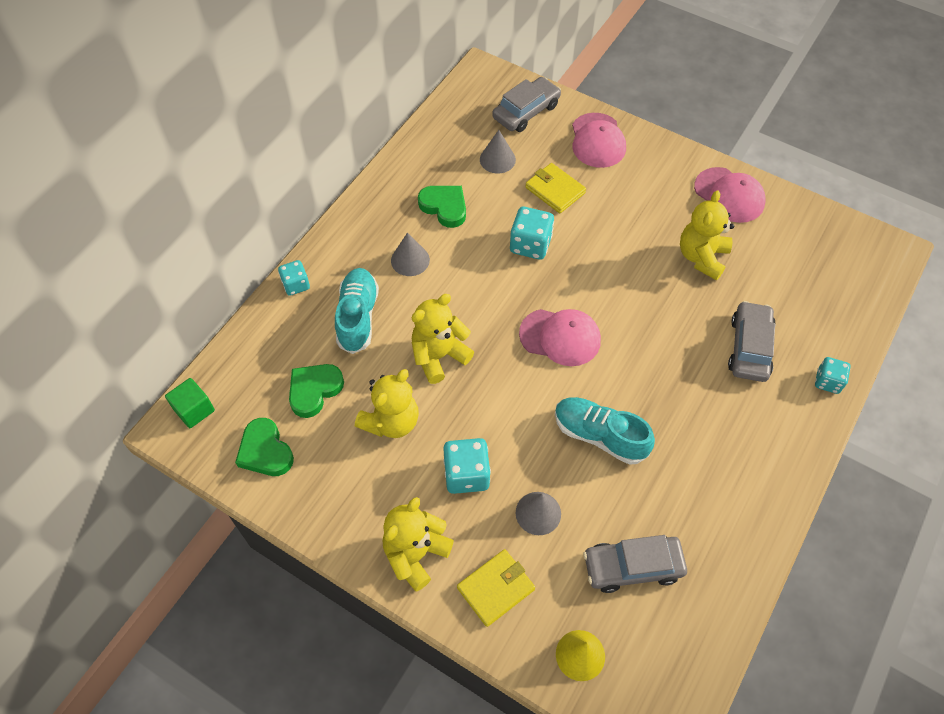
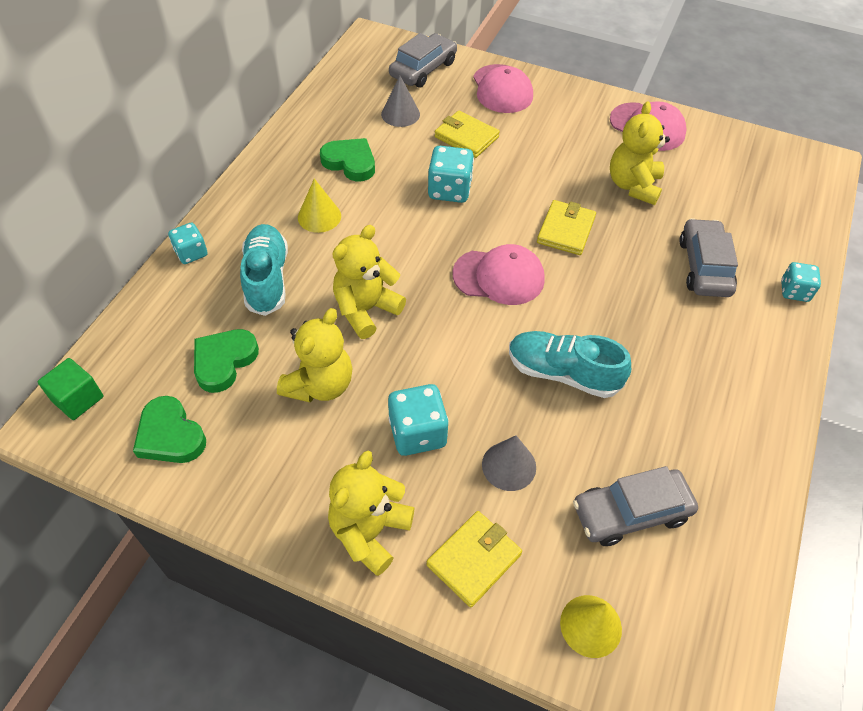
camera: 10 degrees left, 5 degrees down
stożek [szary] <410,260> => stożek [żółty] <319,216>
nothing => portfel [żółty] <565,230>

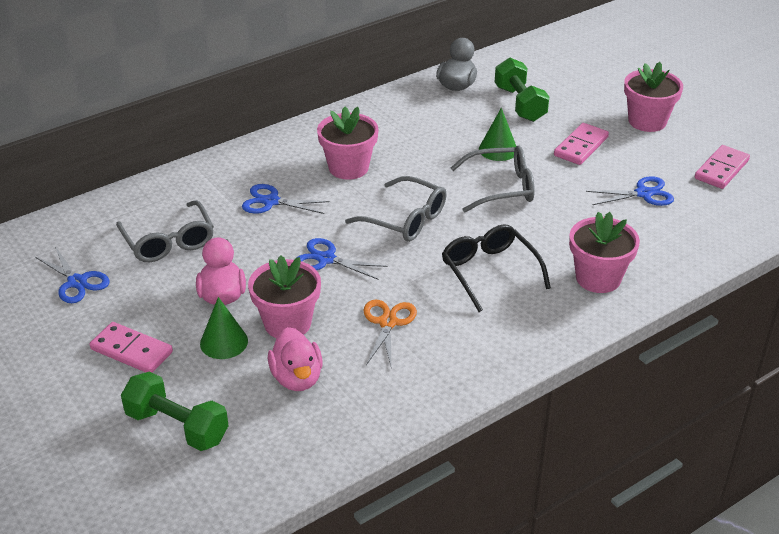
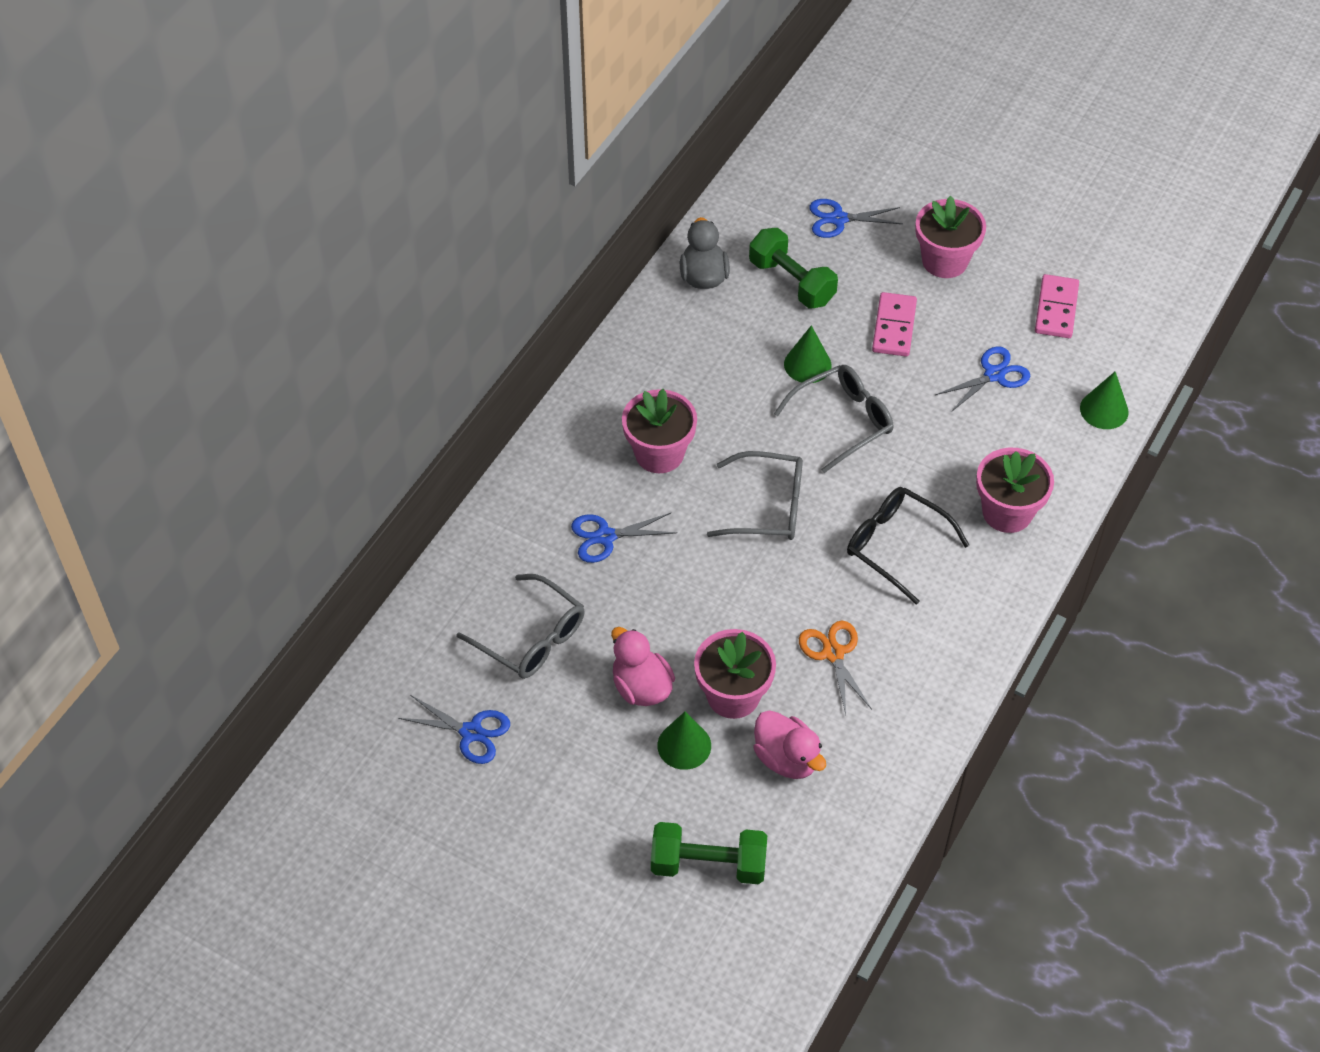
camera: 25 degrees left, 15 degrees up
kostka domina [różowy] <131,351> => nothing
nożyczki [niebieski] <326,259> => nożyczki [niebieski] <838,219>, relocated
nothing => stożek [zielony] <1104,410>

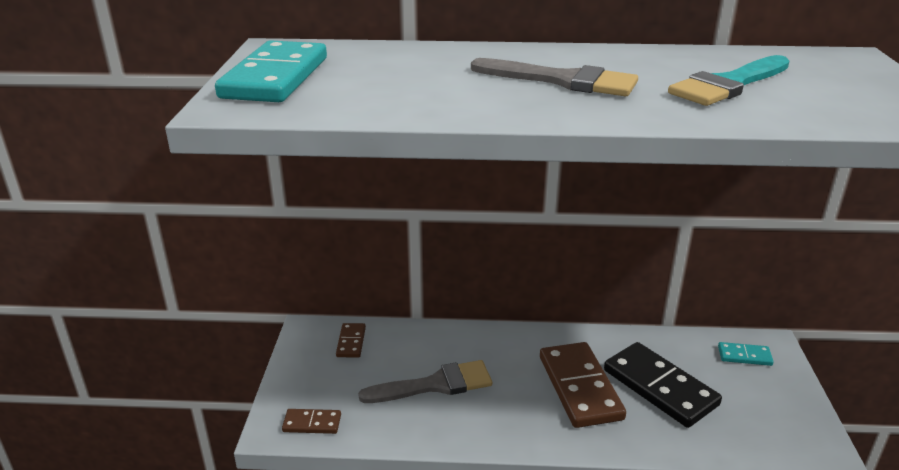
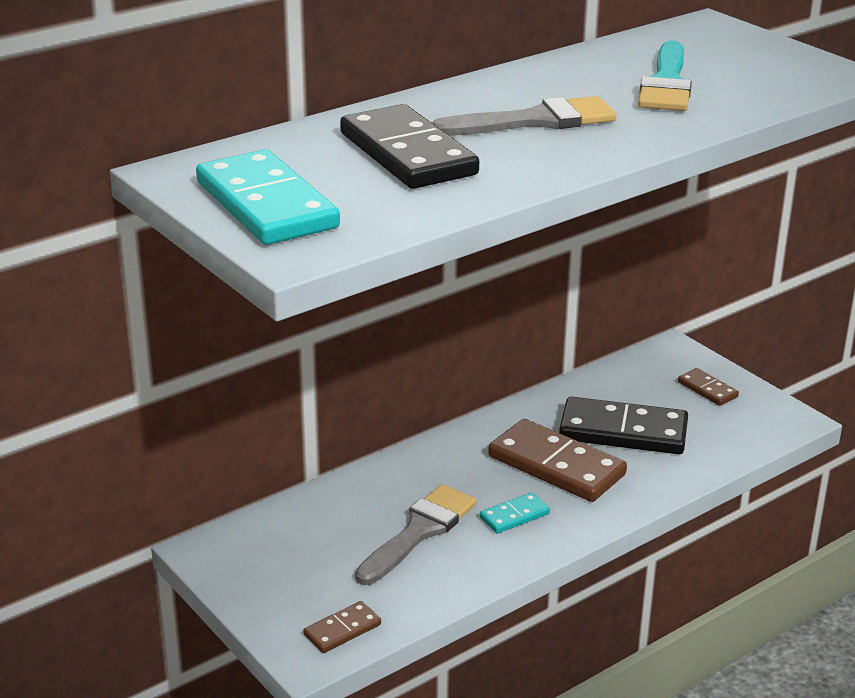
camera: 40 degrees left, 0 degrees up
kostka domina [brązowy] <351,342> => kostka domina [brązowy] <707,389>, relocated
kostka domina [turkusowy] <744,356> => kostka domina [turkusowy] <514,516>, relocated
nothing => kostka domina [czarny] <407,154>

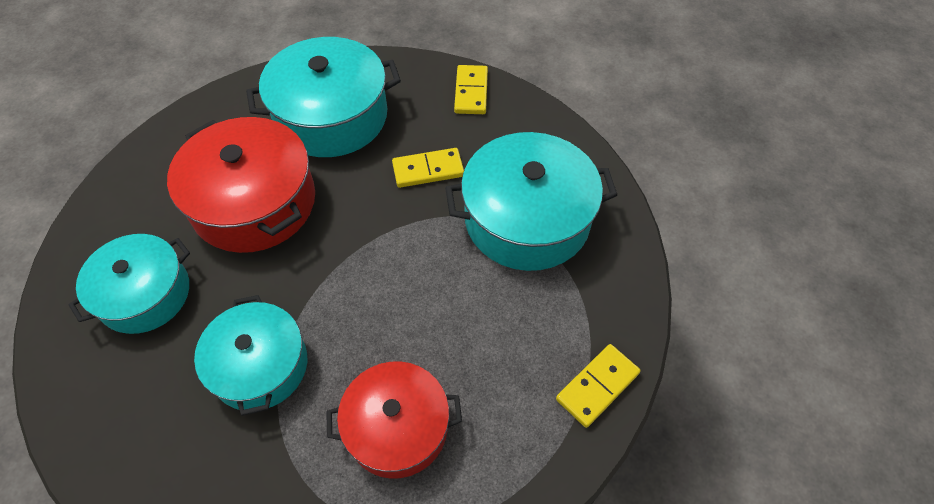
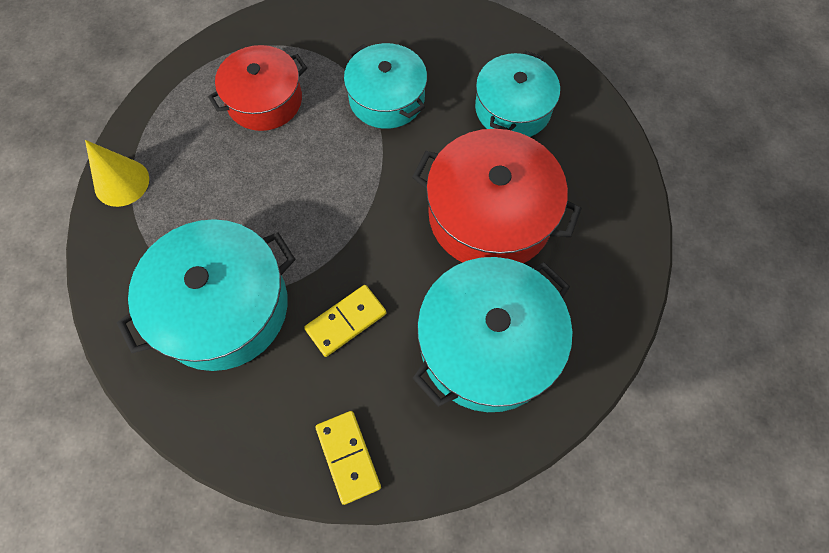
camera: 155 degrees right, 10 degrees up
kostka domina [żółty] <597,386> => stożek [żółty] <121,182>

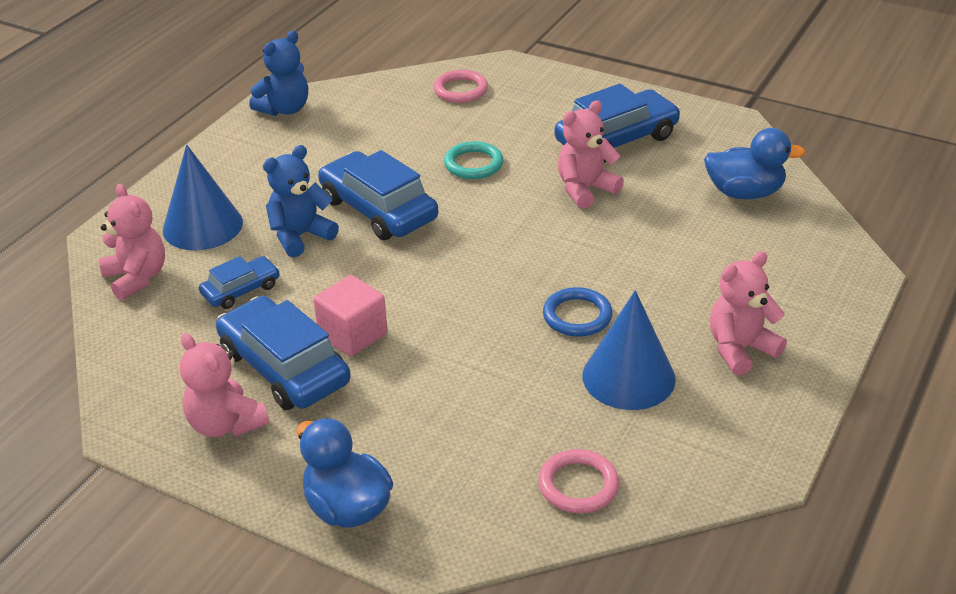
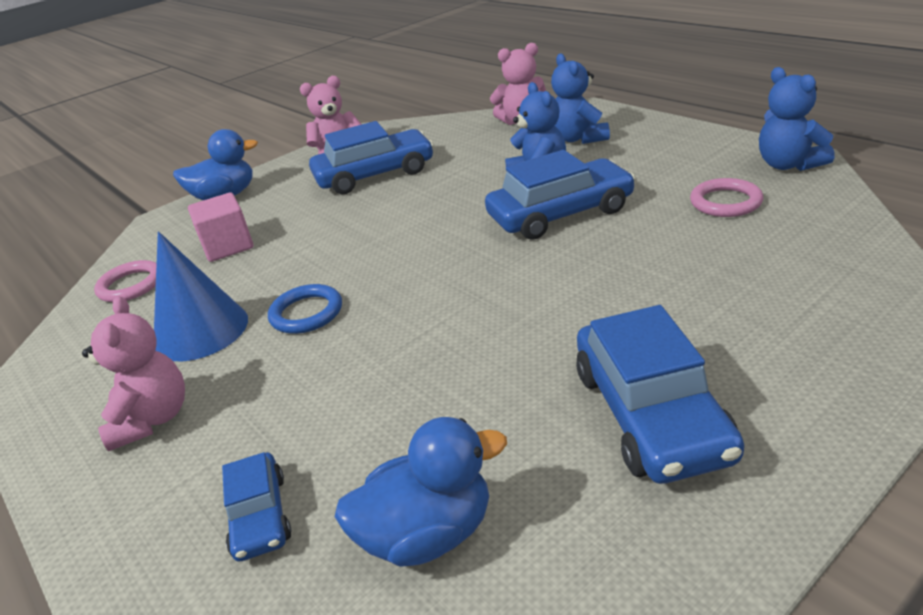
camera: 115 degrees right, 5 degrees down
stożek [niebieski] <202,226> => miś [niebieski] <578,138>
samochód [niebieski] <241,290> => samochód [niebieski] <259,516>, relocated
sześcian [różowy] <353,335> => sześcian [różowy] <228,246>, relocated
pierścień [różowy] <460,90> => pierścień [różowy] <725,202>, relocated
pierścień [turkusowy] <473,164> => nothing
miś [różowy] <585,189> => nothing
kaczka [niebieski] <744,193> => kaczka [niebieski] <428,534>, 135 degrees counterclockwise

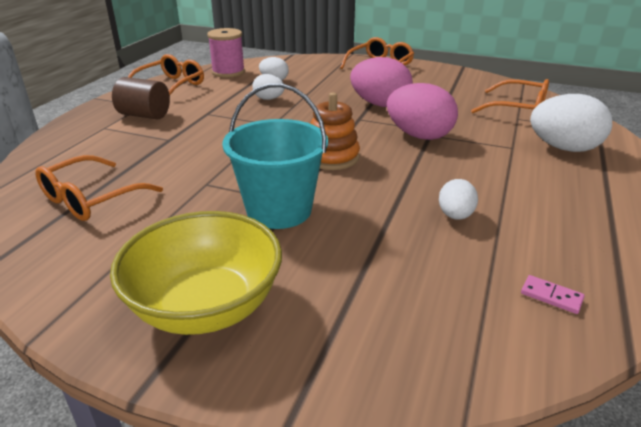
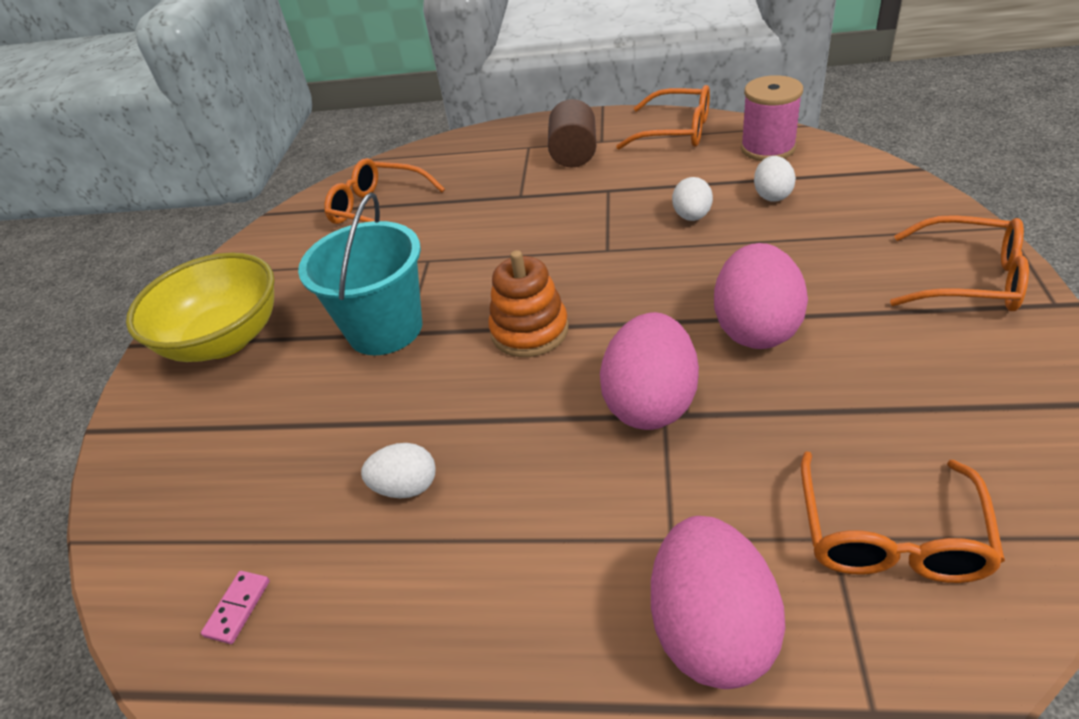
camera: 80 degrees right, 10 degrees up
jajko [biały] <563,148> => jajko [różowy] <711,629>

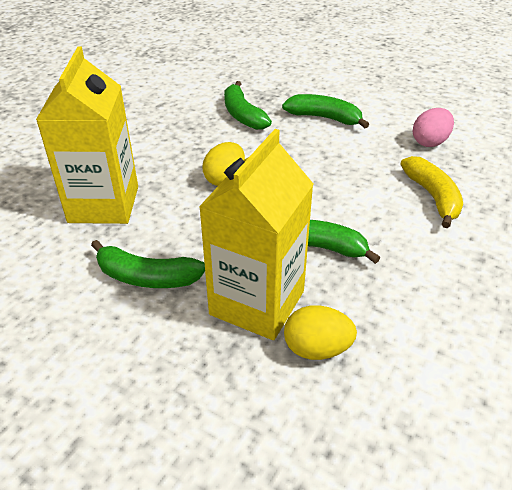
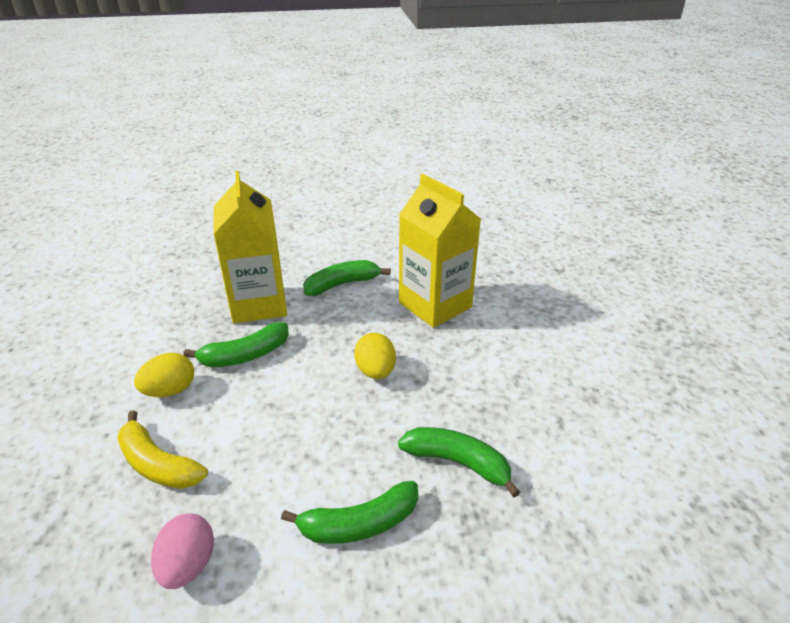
camera: 140 degrees right, 5 degrees down
jajko [żółty] <317,349> => jajko [żółty] <170,391>, relocated

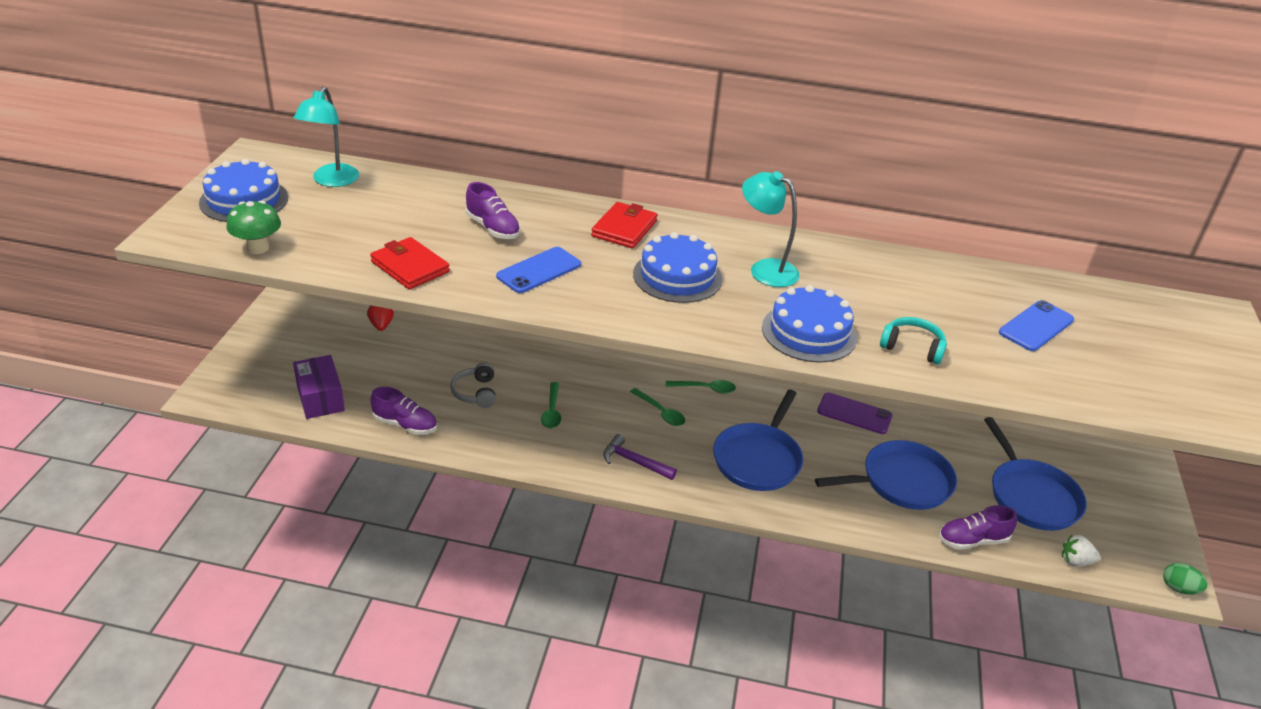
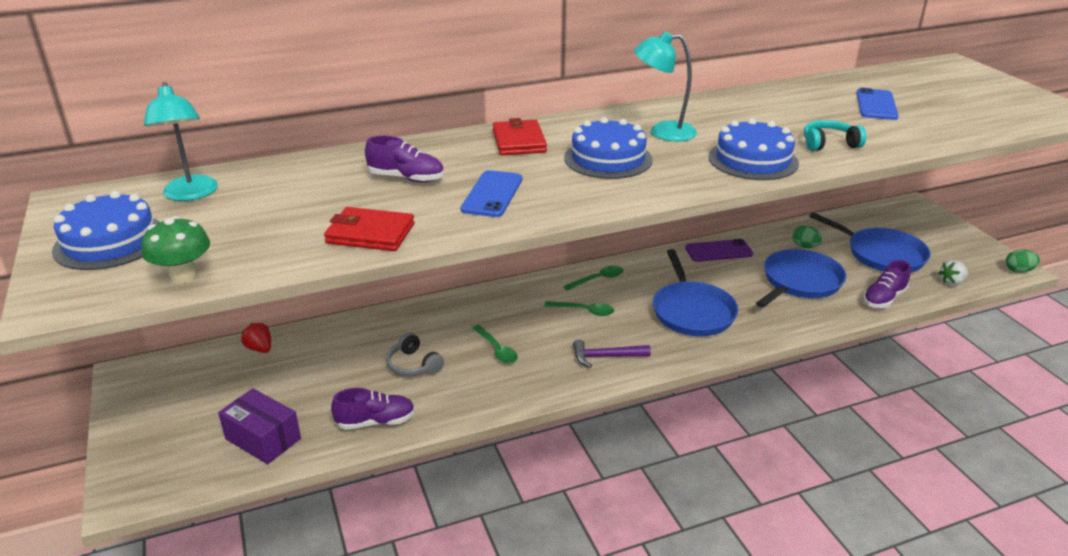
camera: 30 degrees left, 5 degrees down
nothing => jajko [zielony] <804,246>

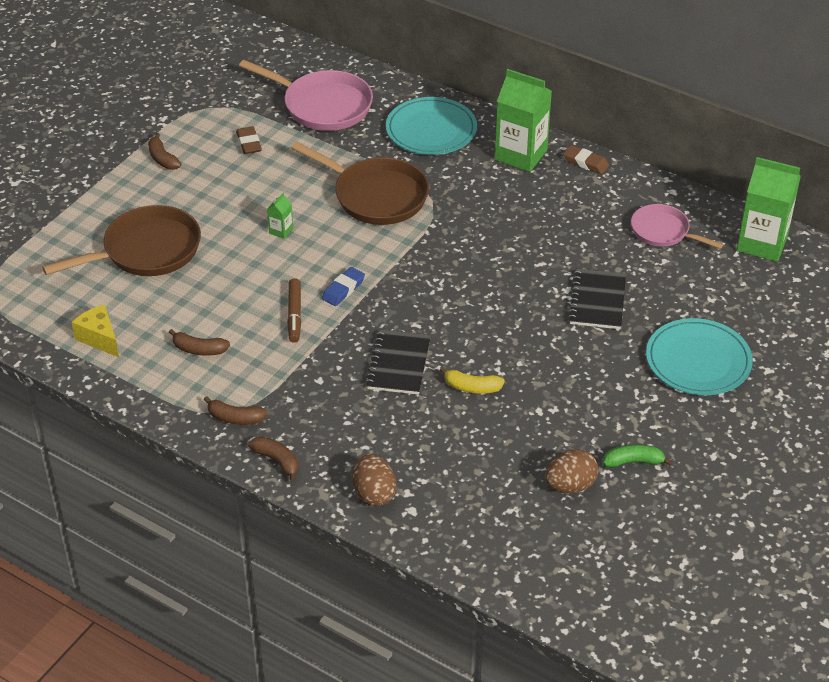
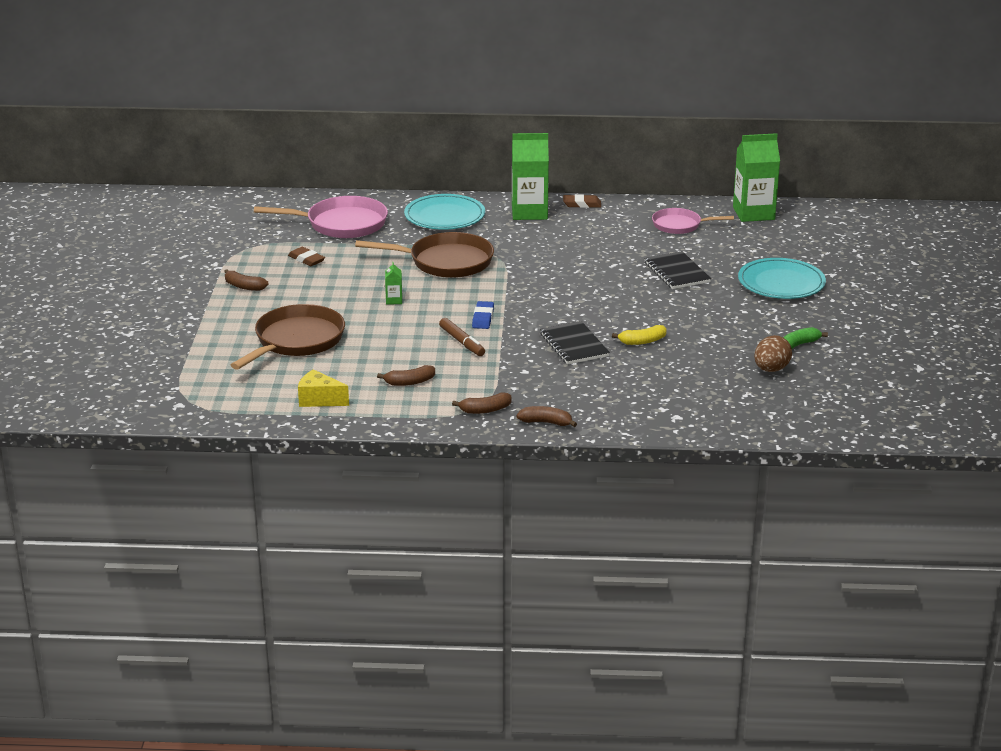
camera: 30 degrees left, 15 degrees down
jajko [brązowy] <374,493> => nothing

